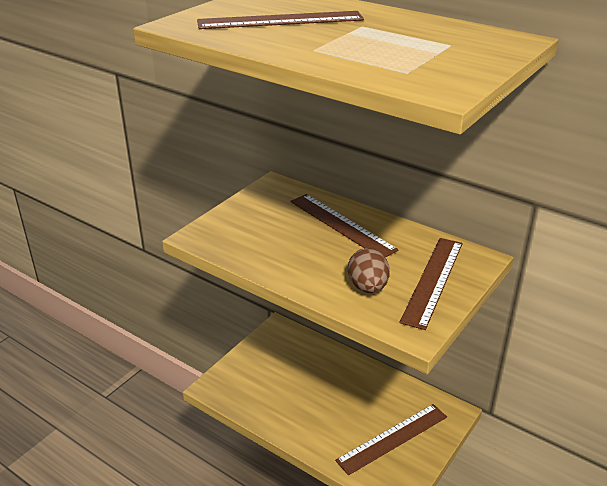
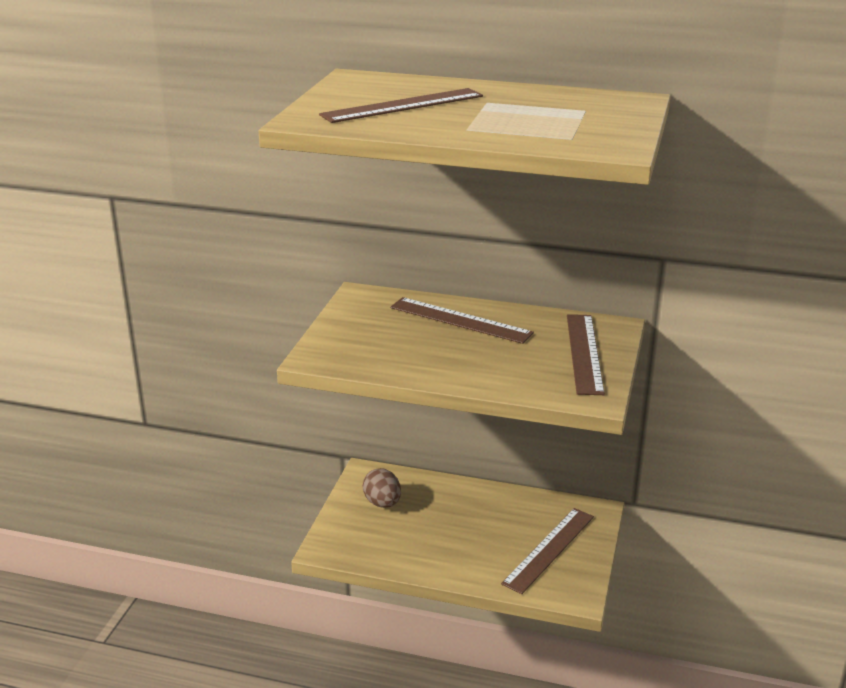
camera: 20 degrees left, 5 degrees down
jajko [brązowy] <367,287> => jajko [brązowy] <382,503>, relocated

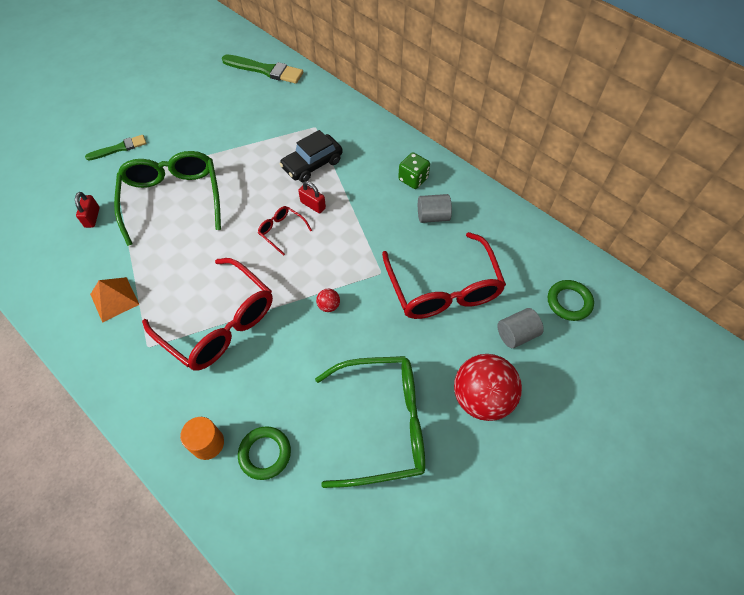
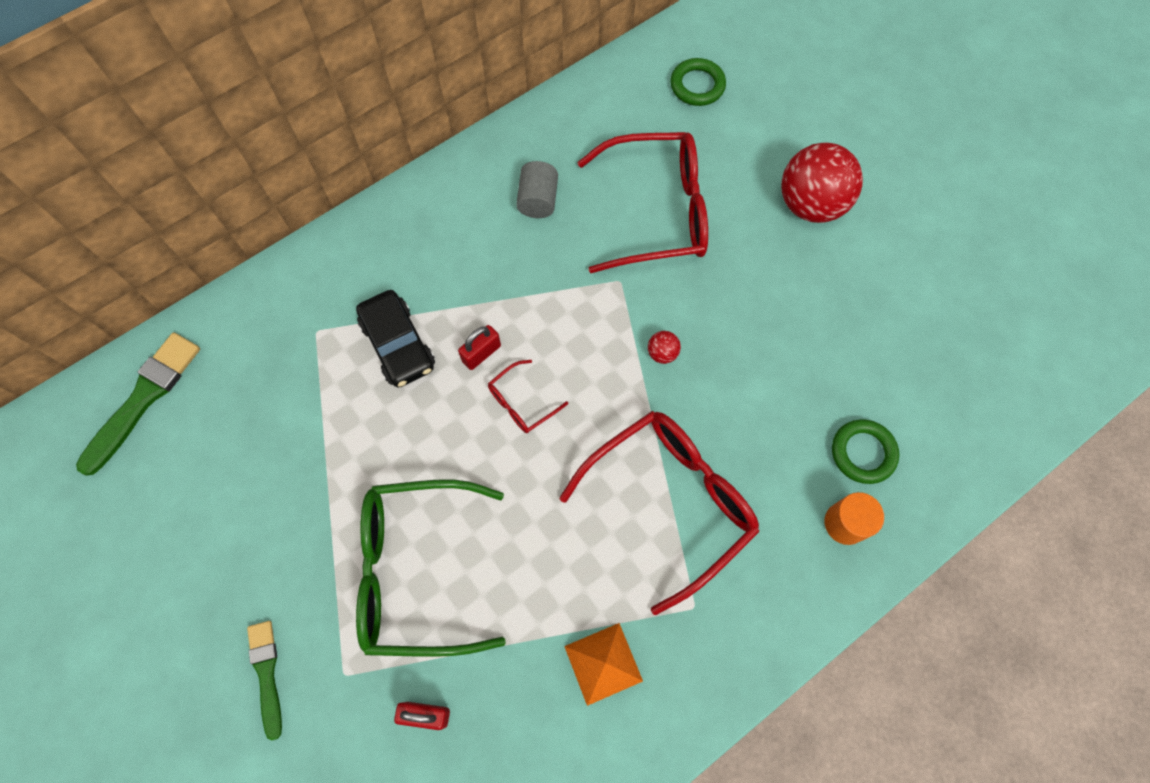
camera: 80 degrees left, 10 degrees up
okulary [zielony] <383,424> => nothing
kostka do gry [zielony] <413,179> => nothing
walec [szary] <516,334> => nothing

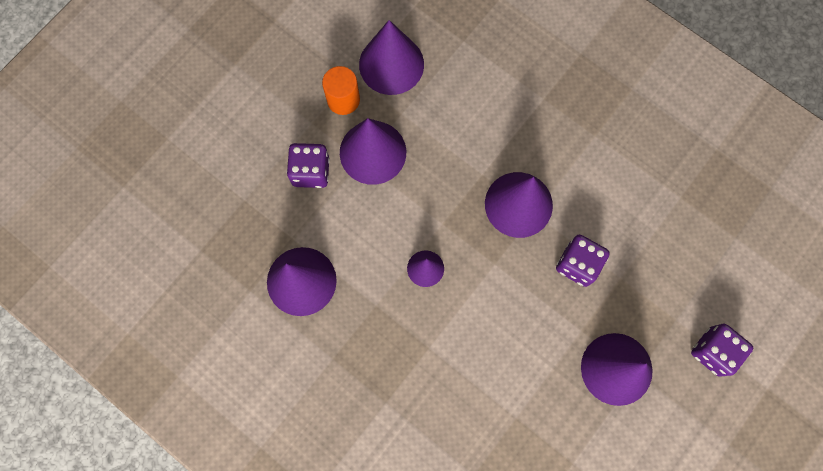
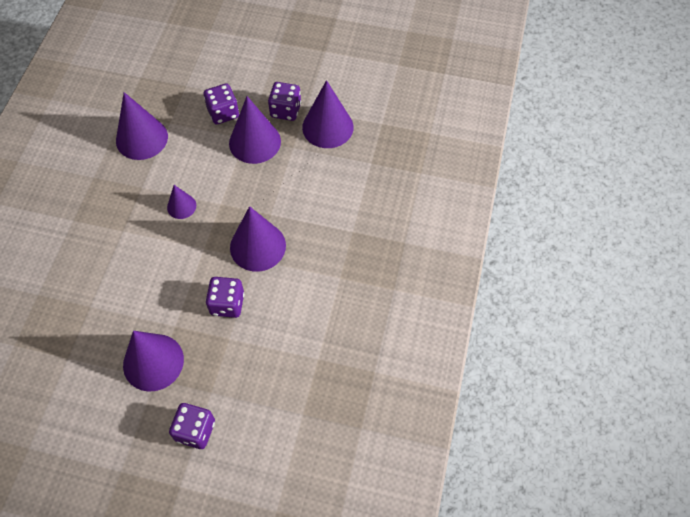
camera: 65 degrees right, 15 degrees down
walec [pomarańczowy] <343,100> => kostka do gry [fioletowy] <285,110>

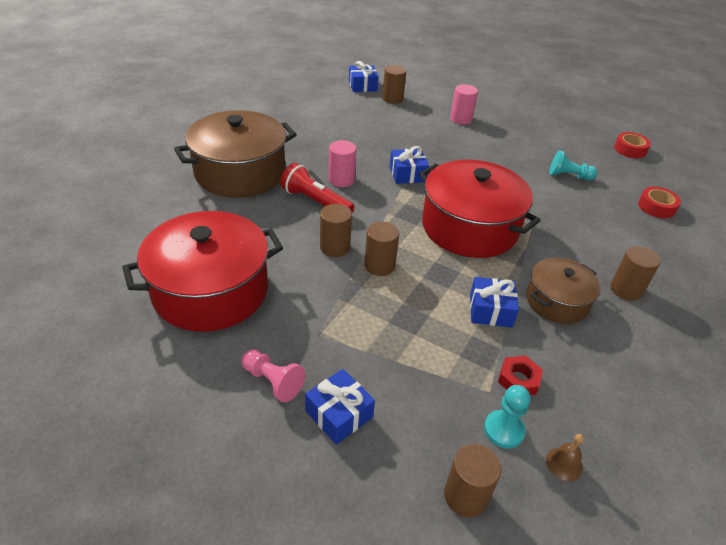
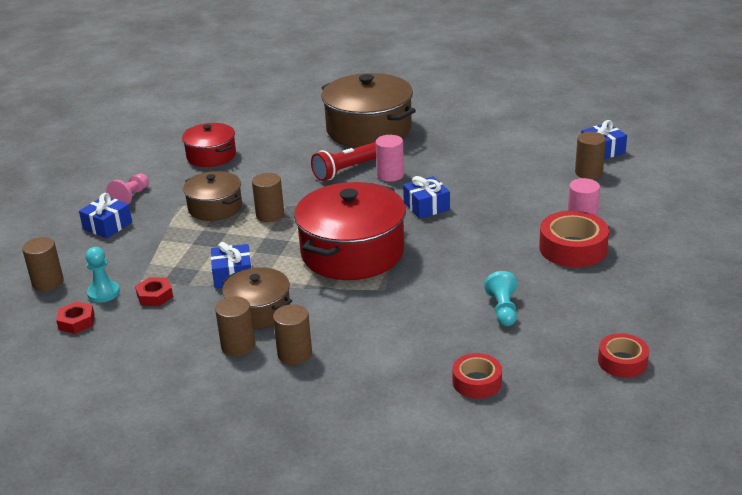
camera: 80 degrees right, 10 degrees down
garnek [czerwony] <211,290> => garnek [czerwony] <211,156>, x0.56
latarka [czerwony] <315,202> => latarka [czerwony] <346,170>, 150 degrees counterclockwise
walec [brązowy] <335,247> => walec [brązowy] <238,346>, relocated
dzwonek [brązowy] <564,464> => nakrętka [czerwony] <76,322>
nothing => garnek [brązowy] <215,207>
nothing => taśma klejąca [czerwony] <573,248>

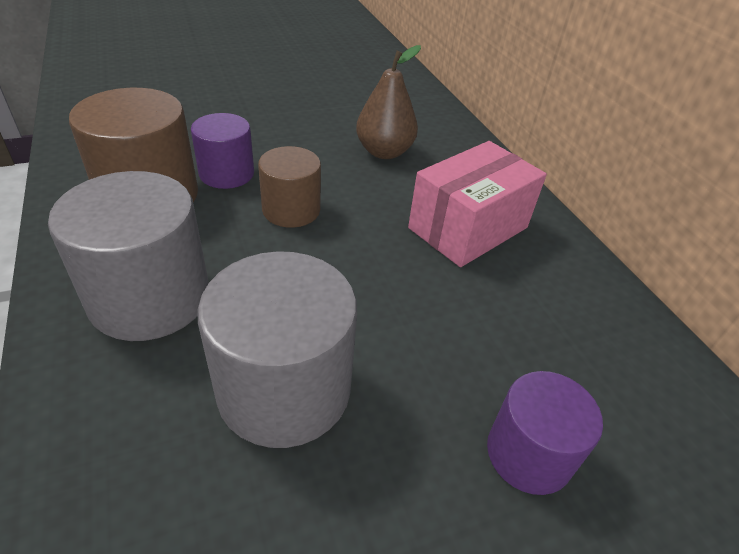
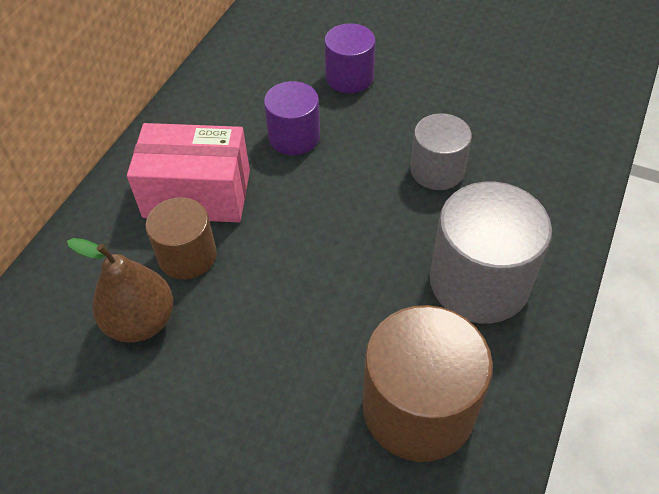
camera: 130 degrees left, 10 degrees up
walec [fioletowy] <226,173> => walec [fioletowy] <294,137>, relocated
walec [szary] <284,389> => walec [szary] <437,170>, x0.61
walec [brązowy] <291,210> => walec [brązowy] <187,255>, relocated

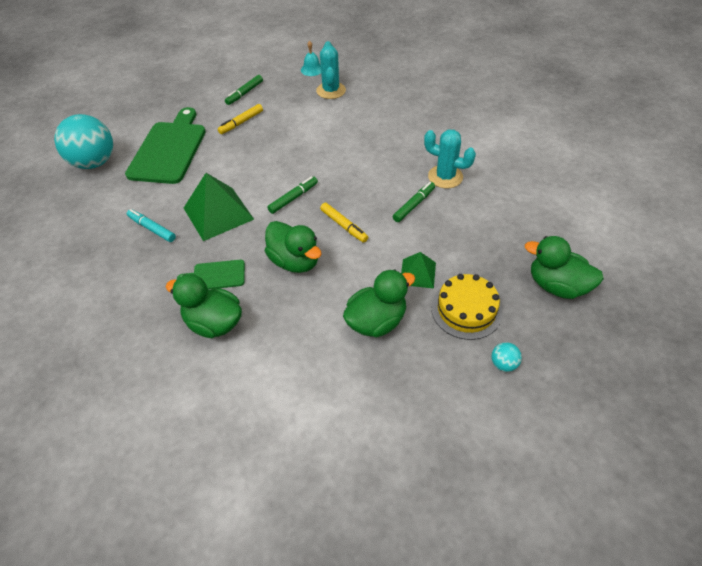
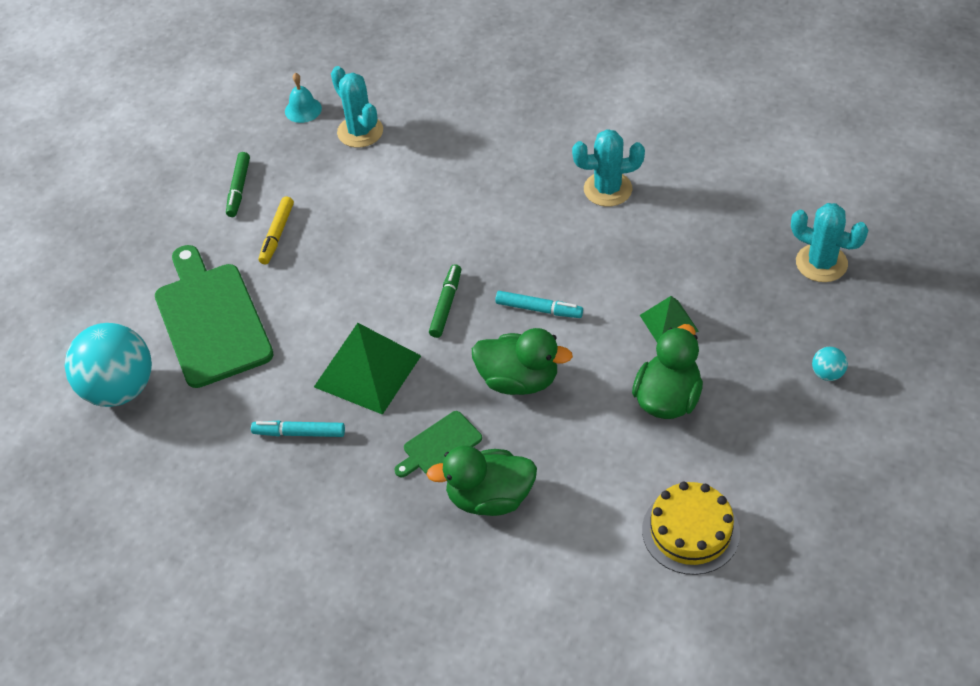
camera: 30 degrees left, 0 degrees up
flamaster [żółty] <344,226> => flamaster [turkusowy] <539,309>
flamaster [zielony] <414,205> => nothing
tort [żółty] <466,309> => tort [żółty] <690,531>, relocated
kaczka [zielony] <556,286> => kaktus [turkusowy] <821,263>

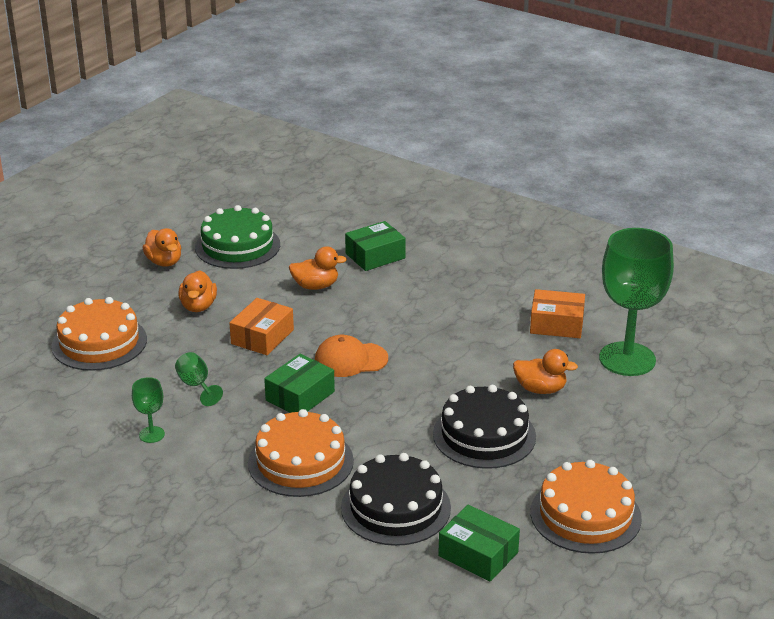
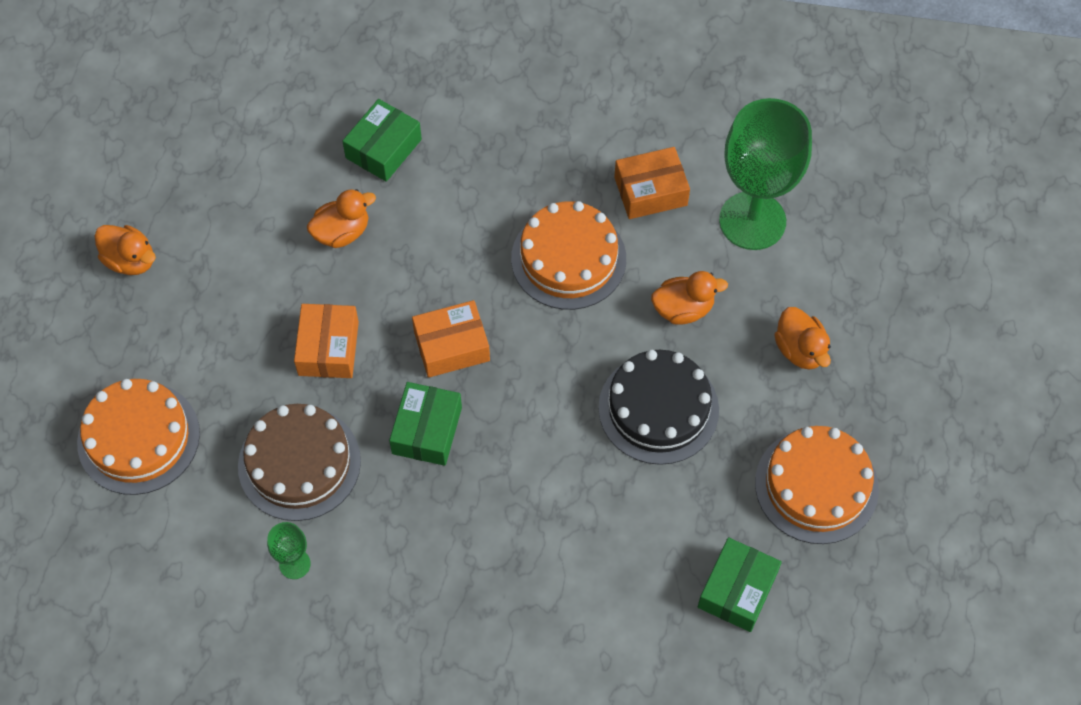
camera: 25 degrees left, 30 degrees up
kielich [zielony] <196,386> => tort [brązowy] <299,463>
kaczka [pomarańczowy] <198,306> => kaczka [pomarańczowy] <800,350>, relocated
tort [zielony] <237,246> => nothing
tort [pomarańczowy] <300,462> => tort [pomarańczowy] <568,258>, relocated
czapka [pomarańczowy] <350,360> => pudełko [pomarańczowy] <451,346>
tort [czarny] <395,507> => nothing
pudełko [zielony] <478,554> => pudełko [zielony] <737,590>, 75 degrees counterclockwise

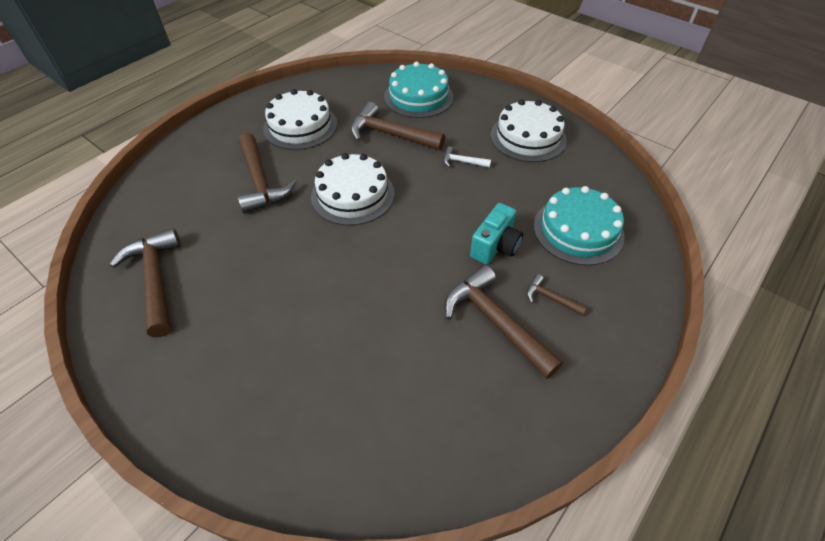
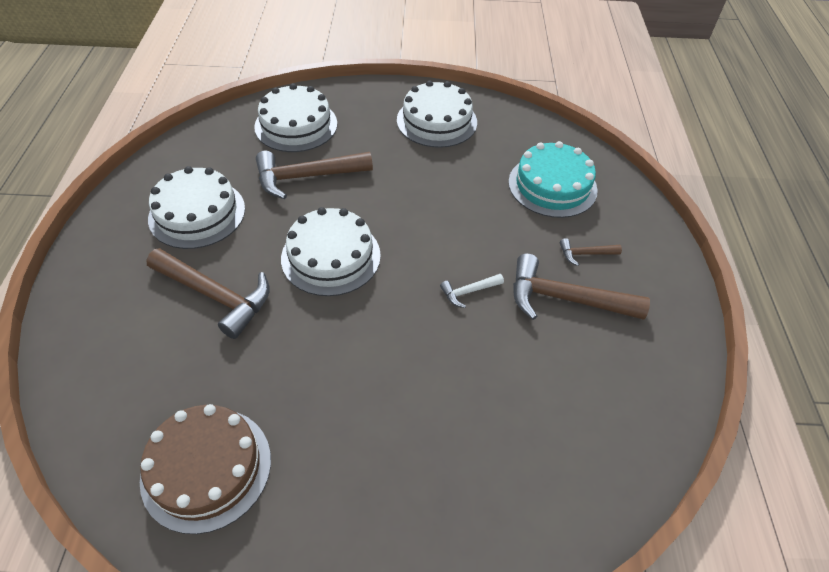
camera: 40 degrees left, 0 degrees up
młotek [brązowy] <156,279> => tort [brązowy] <206,468>
tort [turkusowy] <418,97> => tort [biały] <296,125>
młotek [biały] <462,162> => młotek [biały] <468,292>, relocated
aparat fotograficzny [turkusowy] <495,246> => nothing

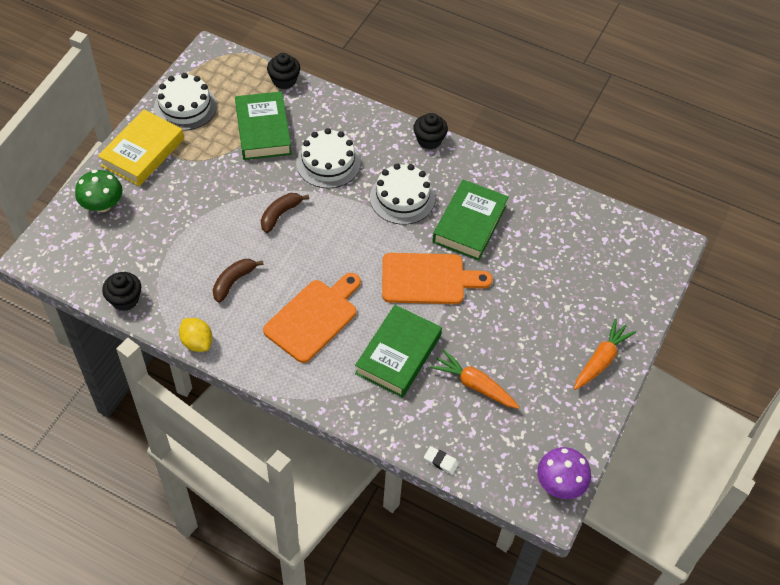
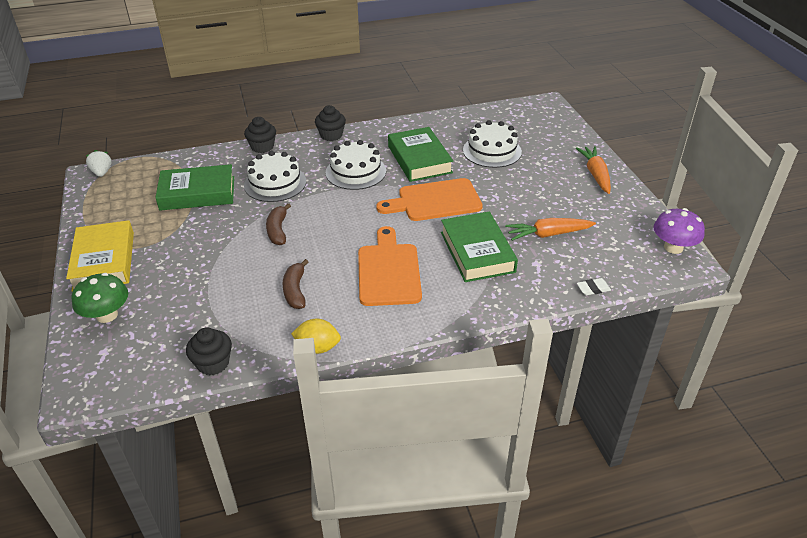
camera: 40 degrees left, 15 degrees down
tort [biały] <185,107> => tort [biały] <492,151>, relocated
książka [zielony] <263,130> => książka [zielony] <197,193>, 45 degrees counterclockwise
muffinka [czarny] <284,80> => muffinka [czarny] <262,147>, relocated
deska do krojenia [pomarańczowy] <428,279> => deska do krojenia [pomarańczowy] <435,201>, 150 degrees counterclockwise
nothing => truskawka [biały] <102,172>

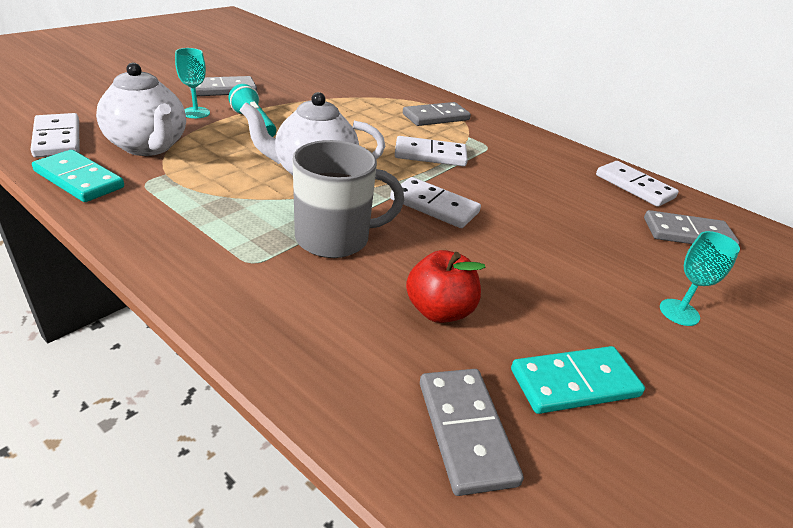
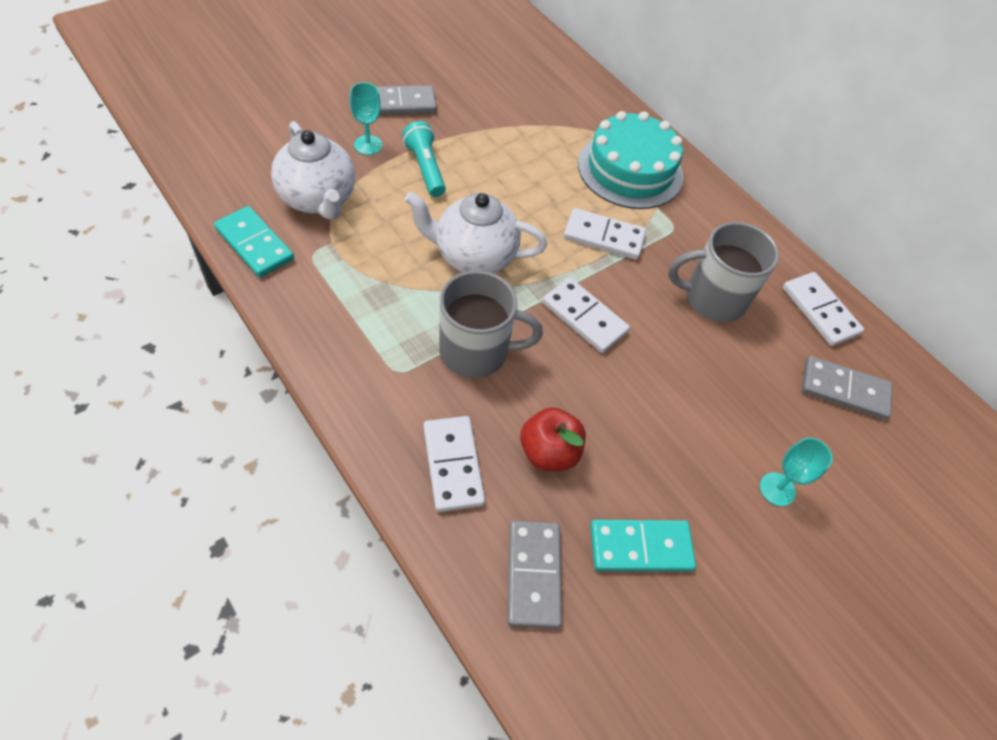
camera: 10 degrees right, 20 degrees up
kostka domina [biały] <57,139> => kostka domina [biały] <452,465>, relocated
kostka domina [szary] <436,117> => tort [turkusowy] <630,170>
nothing => kubek [szary] <712,298>

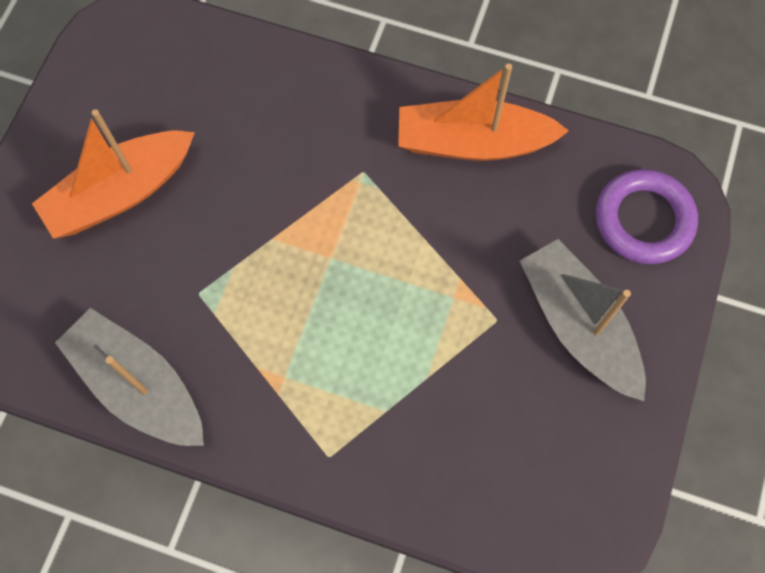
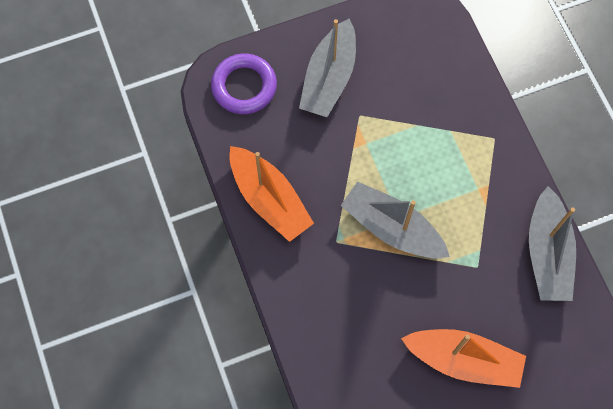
camera: 130 degrees left, 0 degrees up
nothing => łódka [szary] <392,228>

